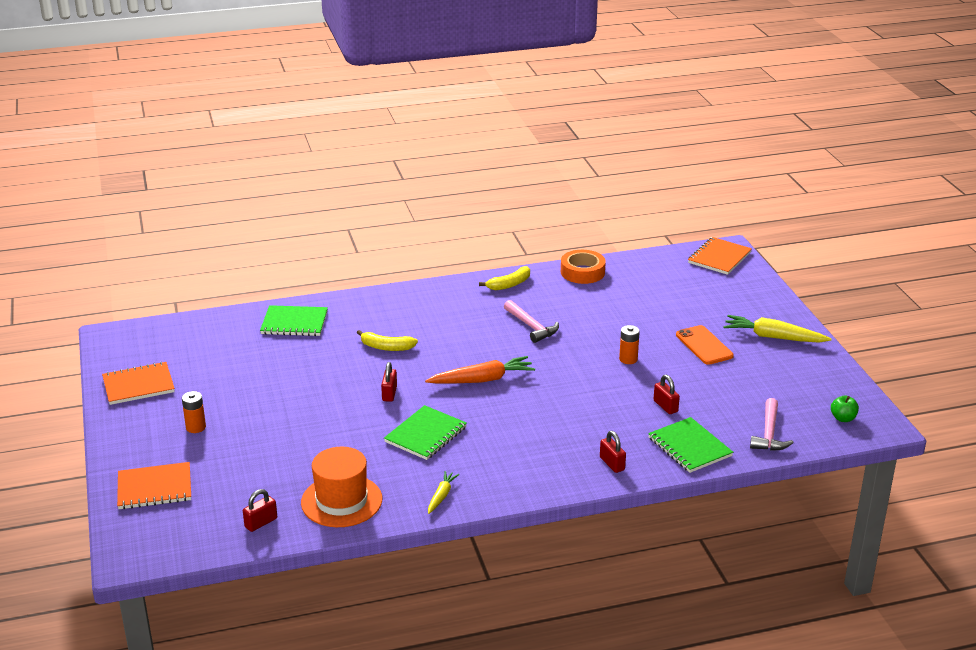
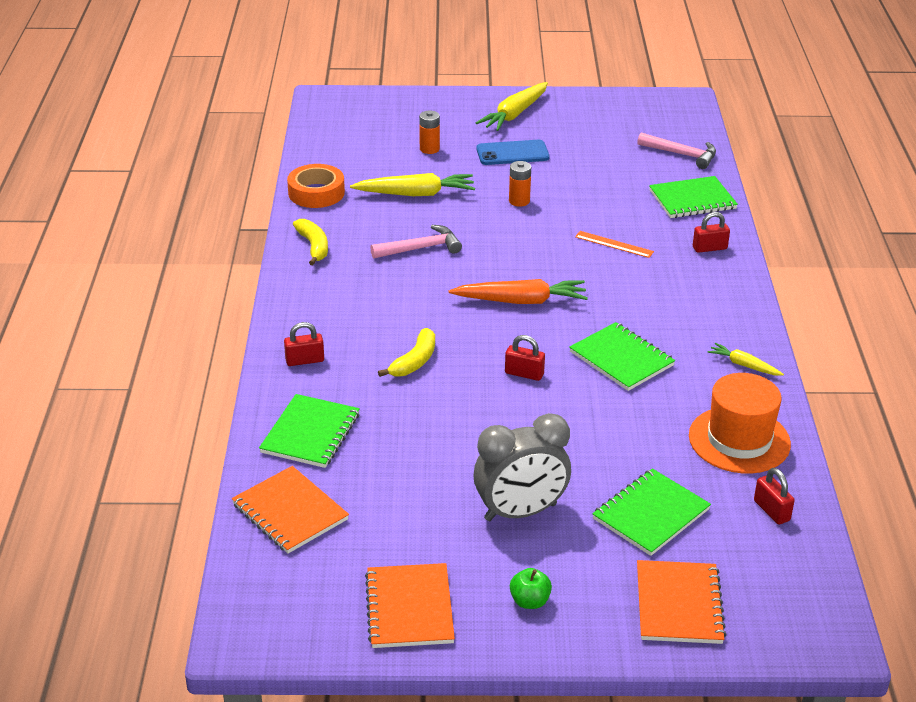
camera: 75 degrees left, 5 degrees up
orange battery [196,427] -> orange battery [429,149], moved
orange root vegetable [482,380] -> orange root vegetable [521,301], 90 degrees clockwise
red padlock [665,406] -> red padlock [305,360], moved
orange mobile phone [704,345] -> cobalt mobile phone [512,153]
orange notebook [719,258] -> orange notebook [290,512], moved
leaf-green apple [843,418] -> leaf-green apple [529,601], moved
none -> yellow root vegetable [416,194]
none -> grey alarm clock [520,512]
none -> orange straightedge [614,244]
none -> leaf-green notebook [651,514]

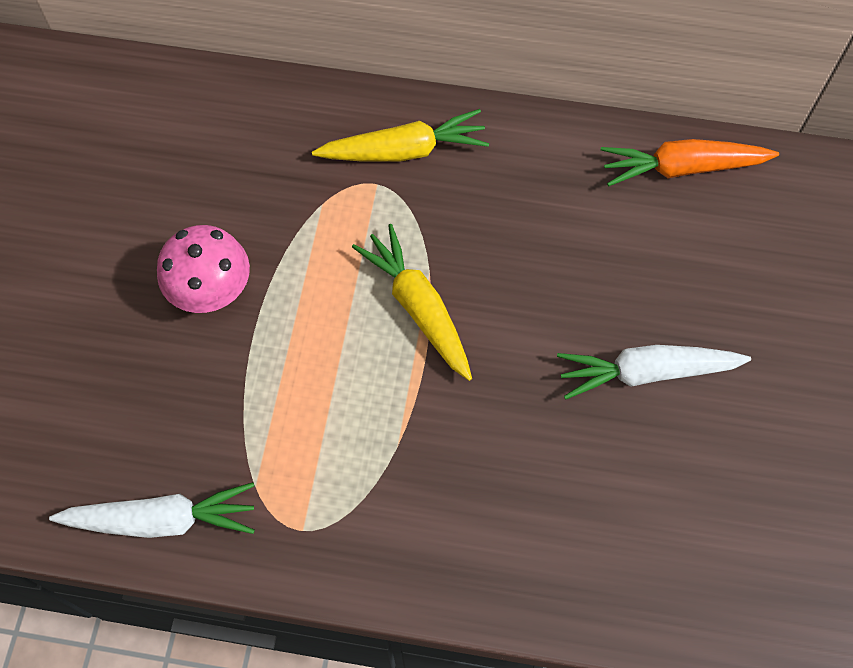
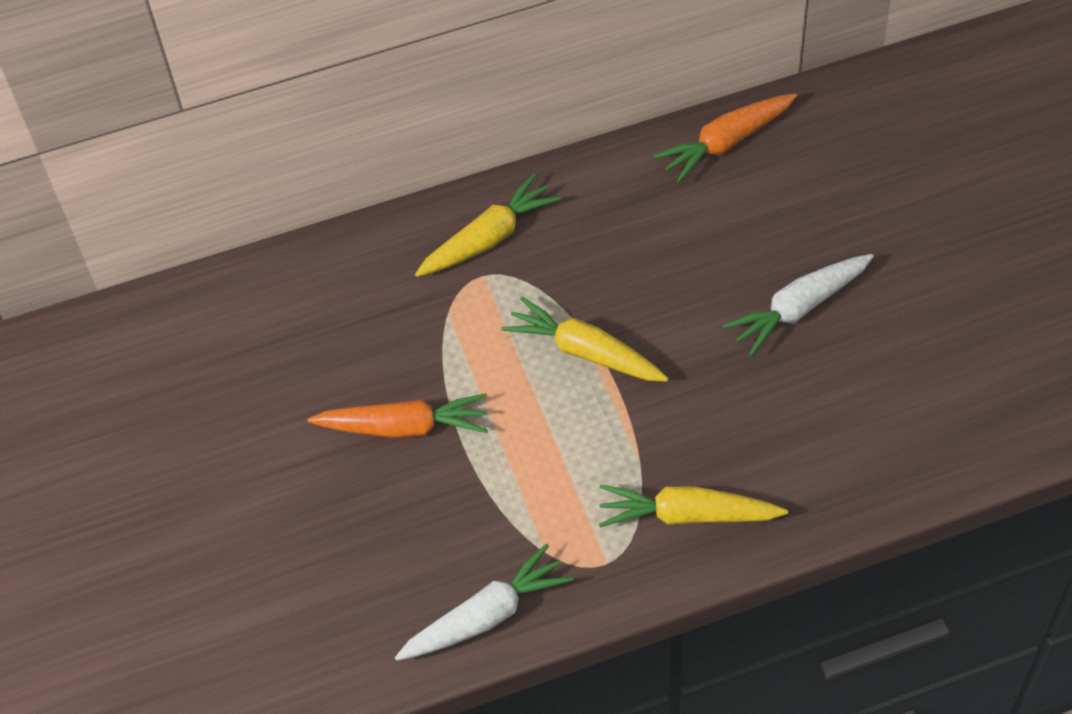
camera: 25 degrees left, 10 degrees down
pink toadstool [212,292] -> orange root vegetable [403,427]
none -> yellow root vegetable [688,515]

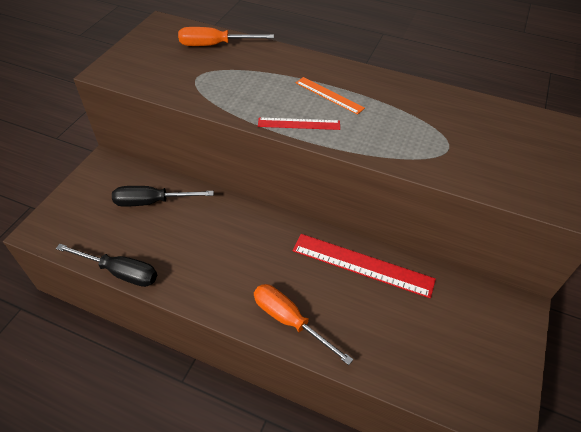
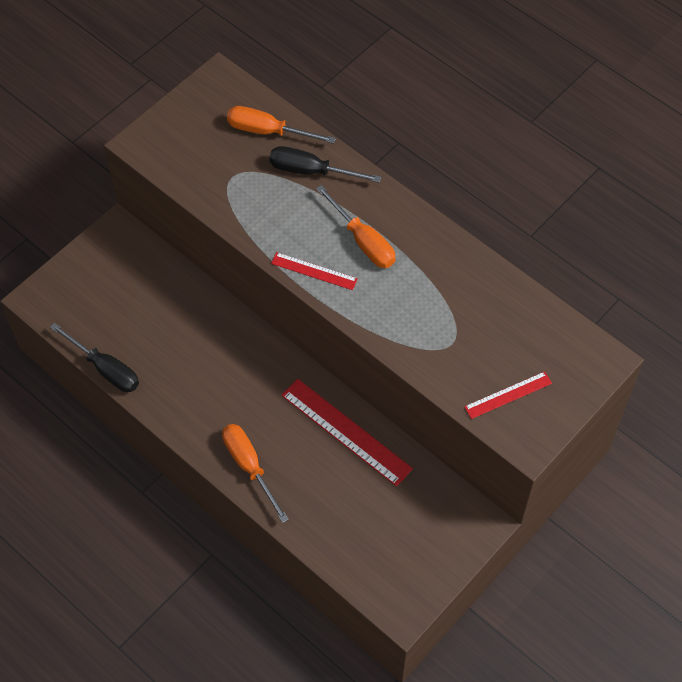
camera: 20 degrees right, 10 degrees up
ebony screwdriver [152,202] -> ebony screwdriver [311,171], moved
orange straightedge [329,95] -> orange screwdriver [363,241]
none -> red straightedge [508,395]

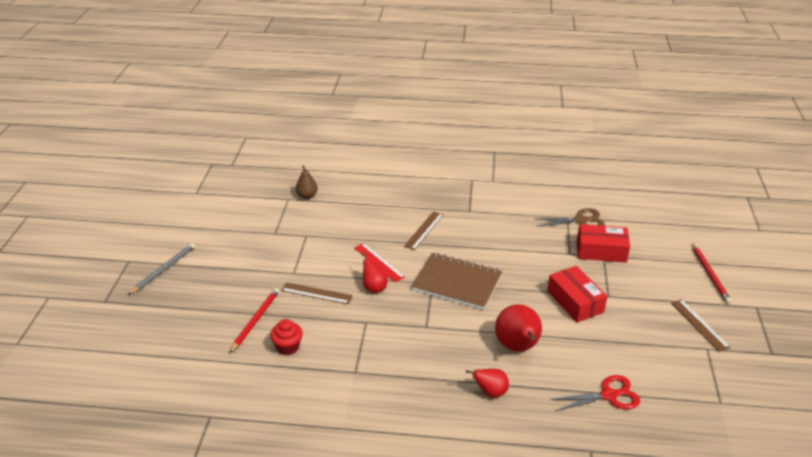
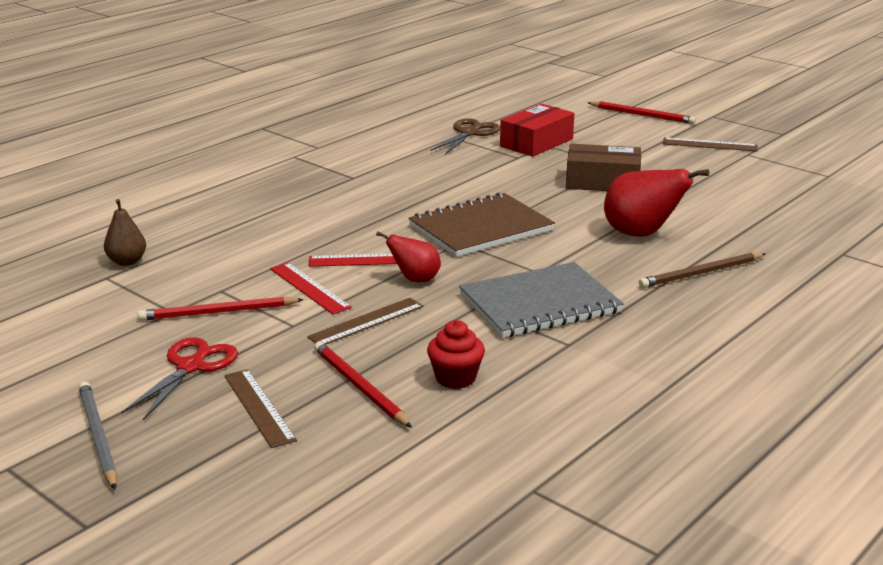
camera: 55 degrees left, 10 degrees down
russet straightedge [423,230] -> russet straightedge [258,407], moved
red pear fruit [490,392] -> russet wooden pencil [701,273]
red package [575,301] -> russet package [602,182]
red scissors [609,395] -> red scissors [191,366], moved
none -> red wooden pencil [218,312]
none -> red straightedge [309,288]
none -> grey notebook [540,303]

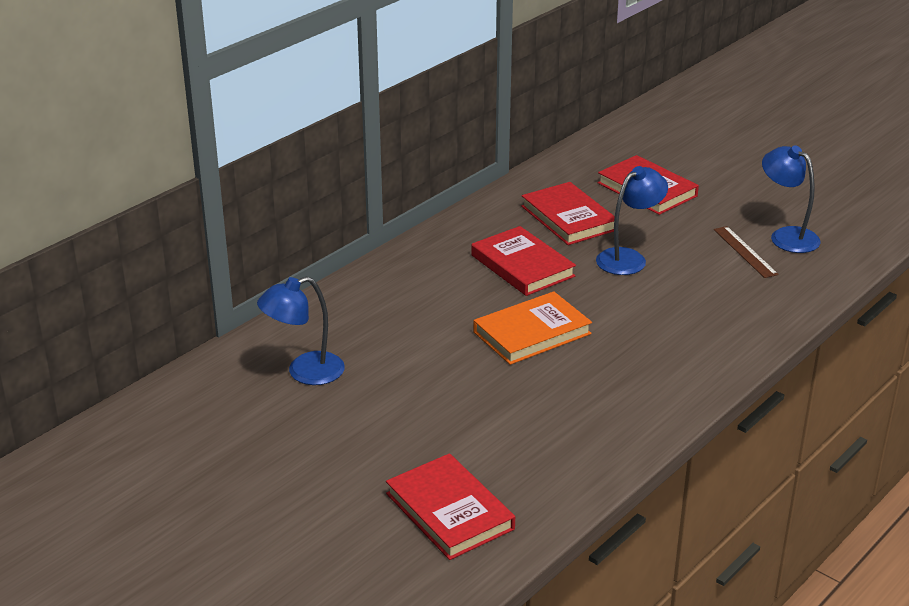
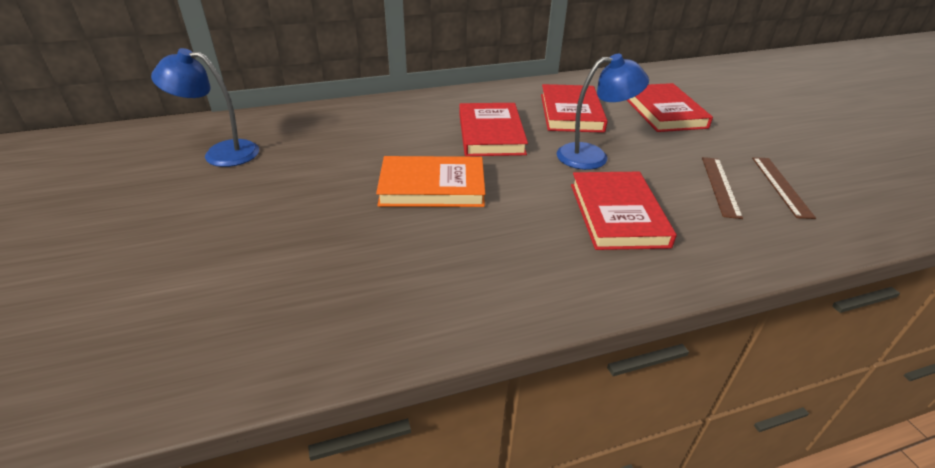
camera: 30 degrees right, 5 degrees up
red book [450,511] -> red book [617,214], moved
cobalt lamp [786,236] -> russet straightedge [781,186]

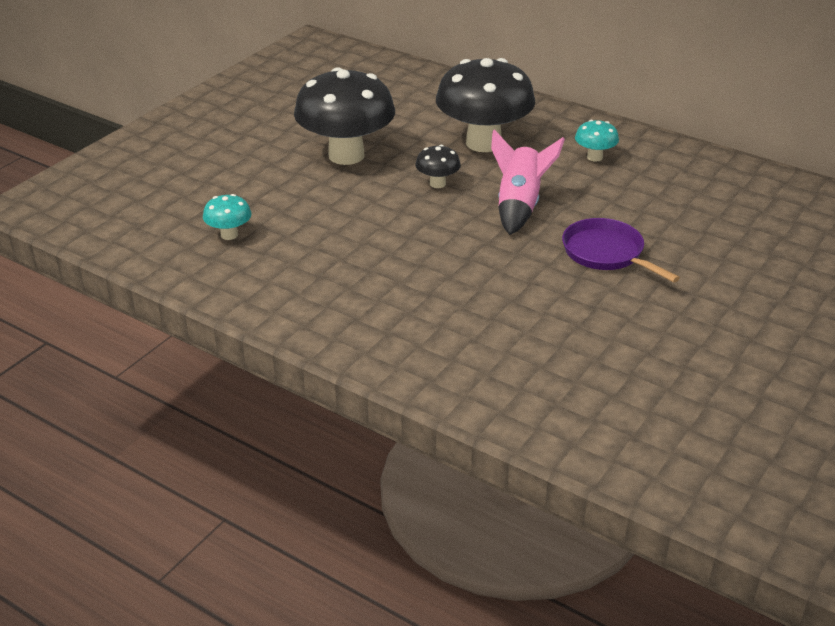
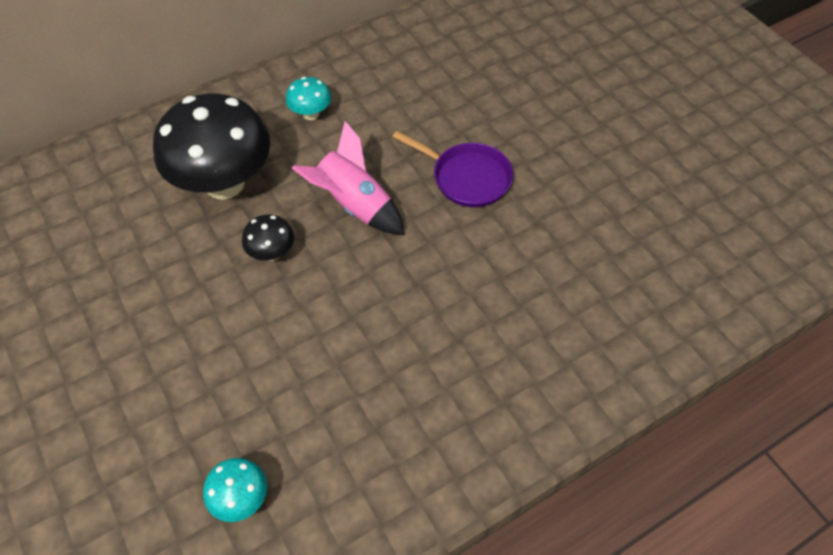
camera: 65 degrees left, 20 degrees up
ebony toadstool [346,155] -> none
violet skillet [606,254] -> violet skillet [466,177], 135 degrees counterclockwise

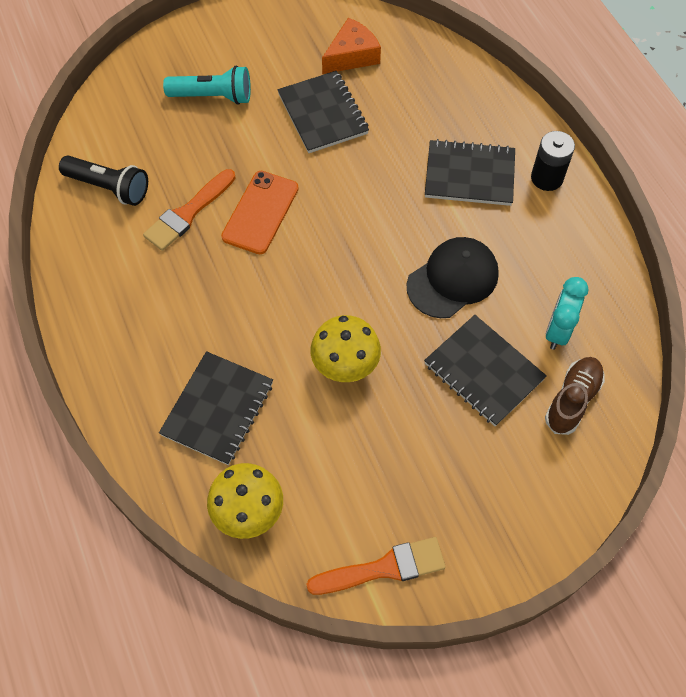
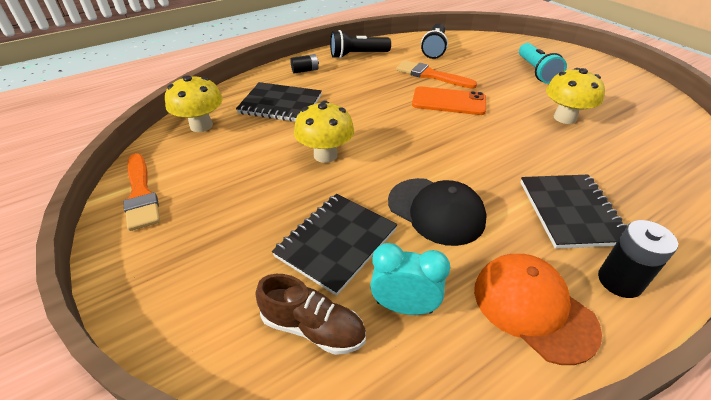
camera: 80 degrees right, 20 degrees down
ebony notebook [323,114] -> yellow toadstool [564,118]
orange piece of cheese [352,56] -> none
none -> ebony battery [305,70]
none -> ebony flashlight [357,55]
none -> orange cap [533,308]

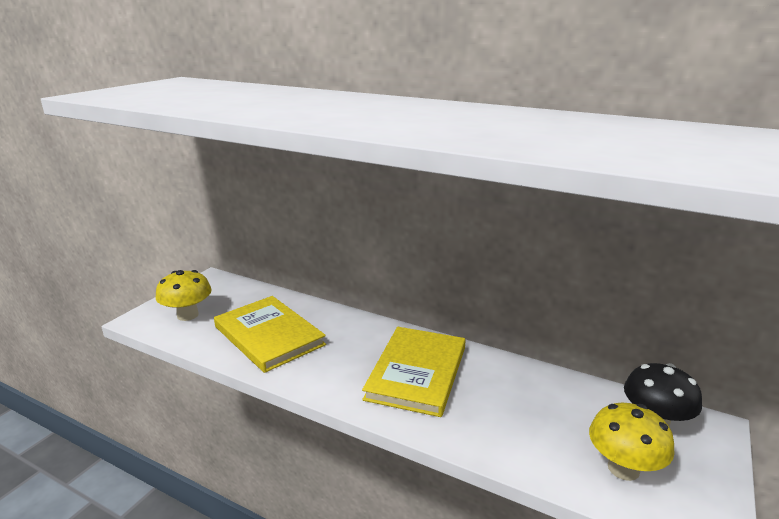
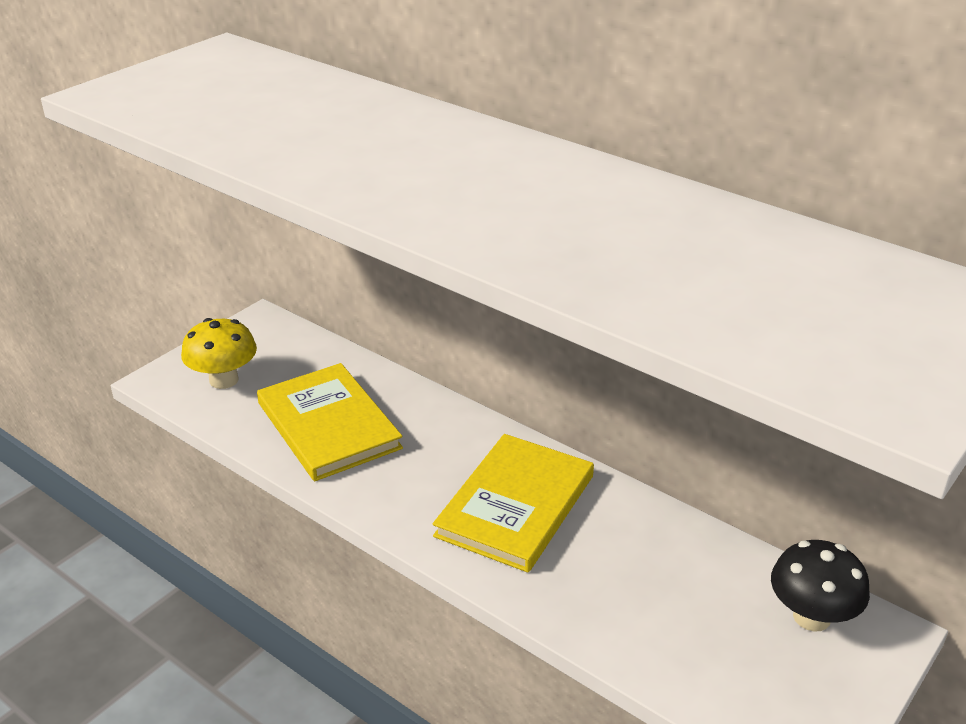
camera: 10 degrees right, 10 degrees up
yellow toadstool [623,468] -> none

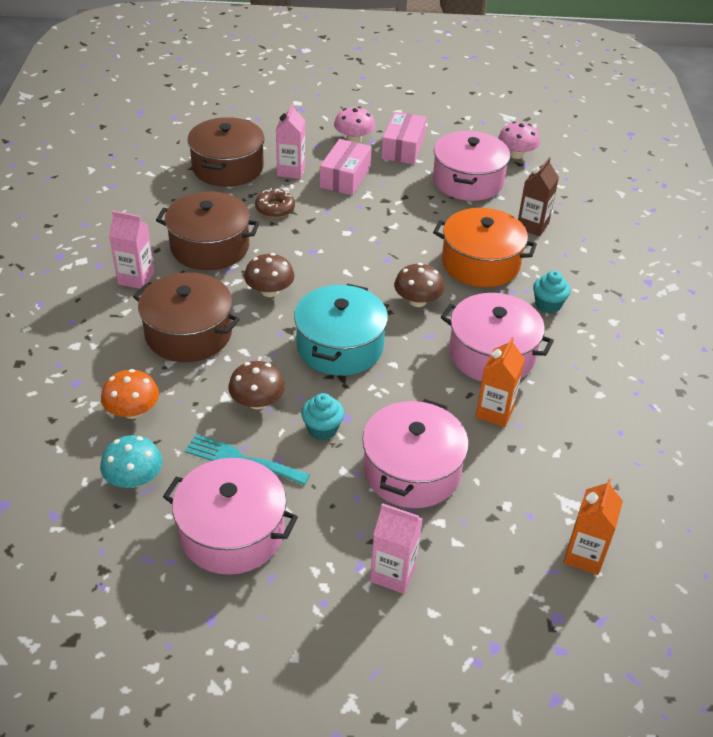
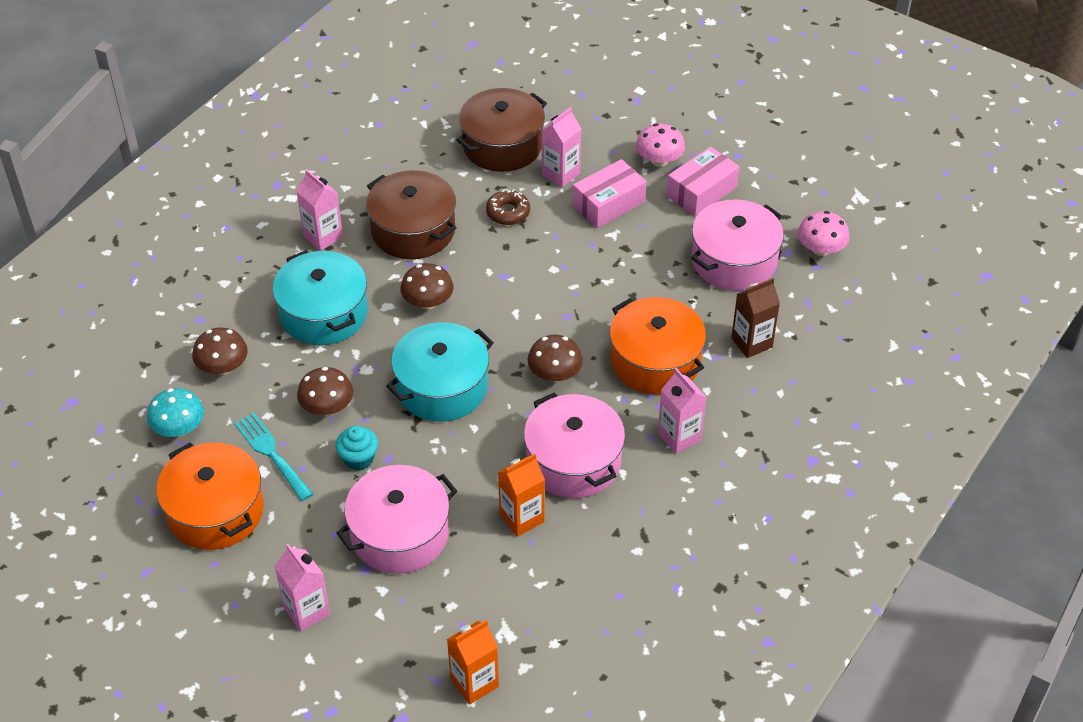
camera: 35 degrees right, 5 degrees up
orange toadstool [132,411] -> russet toadstool [223,367]
russet pot [188,333] -> teal pot [323,313]
pink pot [232,532] -> orange pot [215,511]
teal muffin [548,305] -> pink milk carton [679,437]

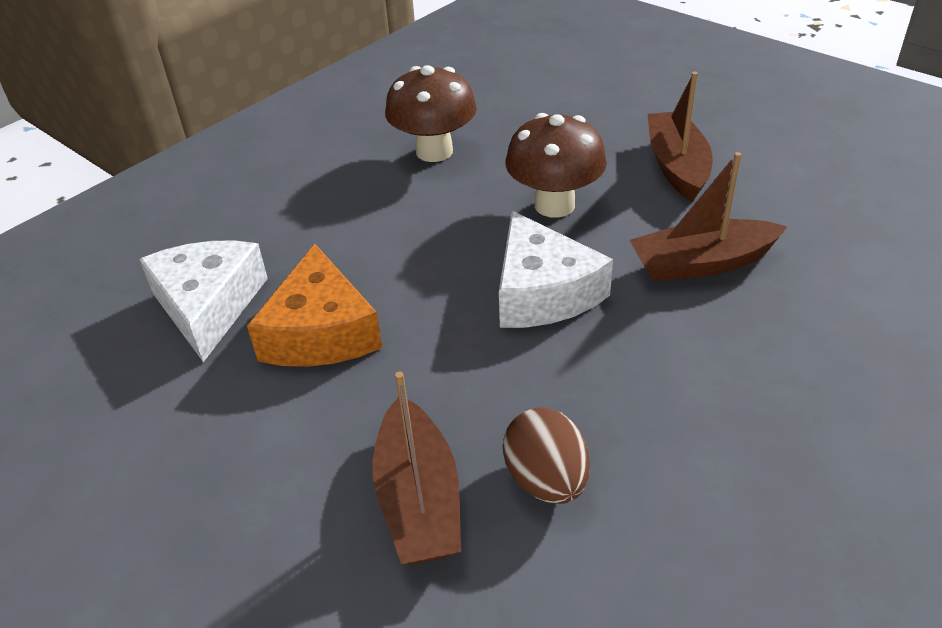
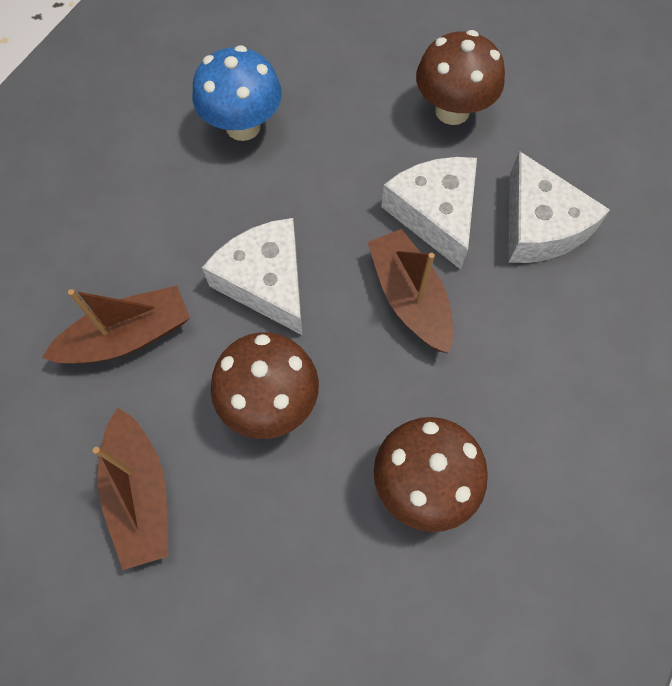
camera: 165 degrees right, 25 degrees up
orange piece of cheese [321,331] -> pure white piece of cheese [435,214]
russet toy boat [419,499] -> russet toy boat [409,298], moved
russet toy egg [546,480] -> cobalt toadstool [243,126]
none -> russet toadstool [452,111]

